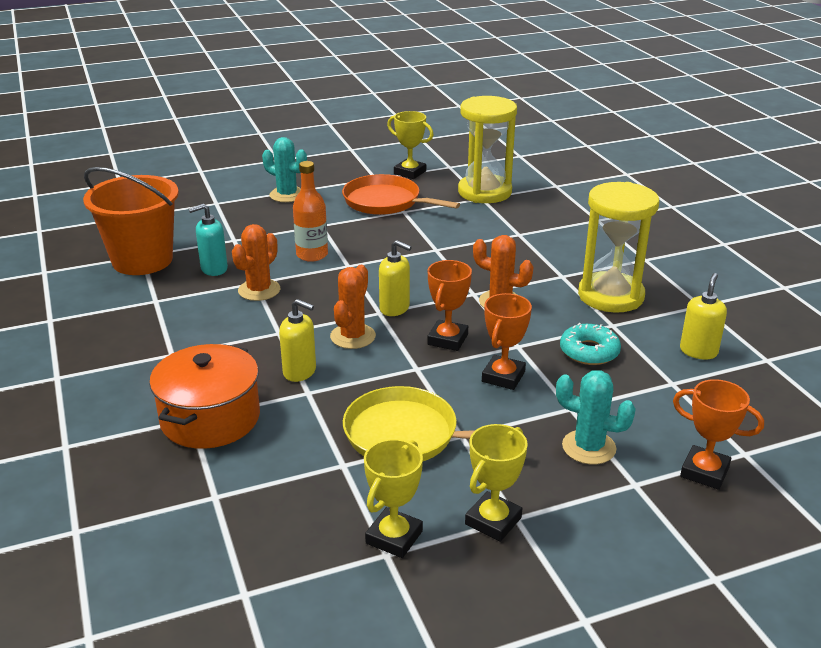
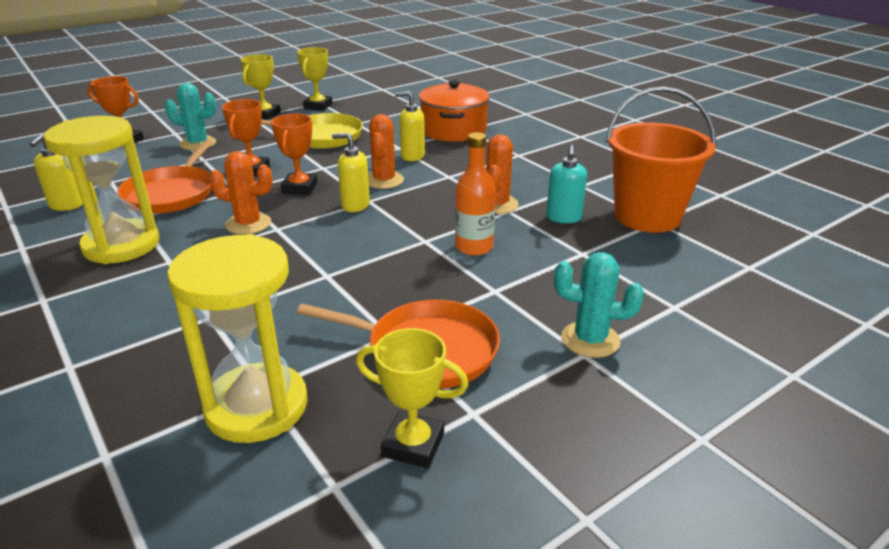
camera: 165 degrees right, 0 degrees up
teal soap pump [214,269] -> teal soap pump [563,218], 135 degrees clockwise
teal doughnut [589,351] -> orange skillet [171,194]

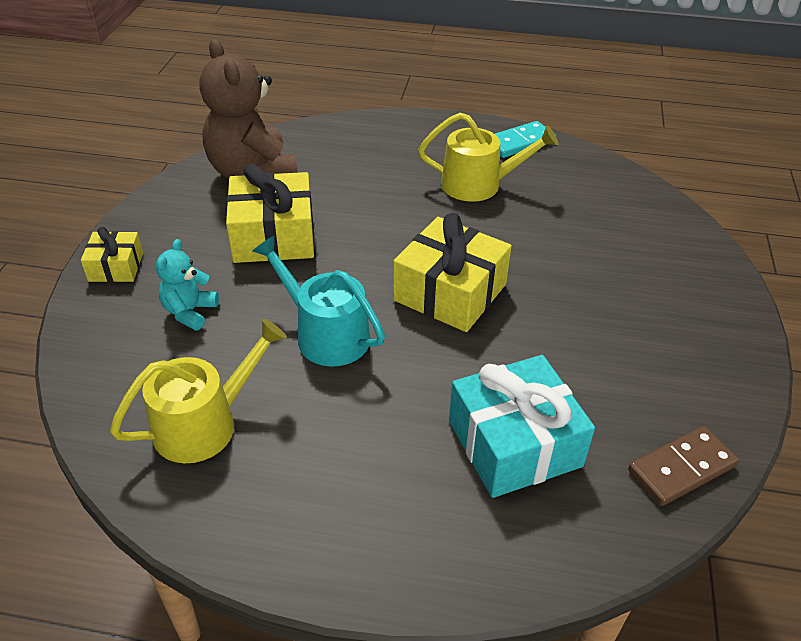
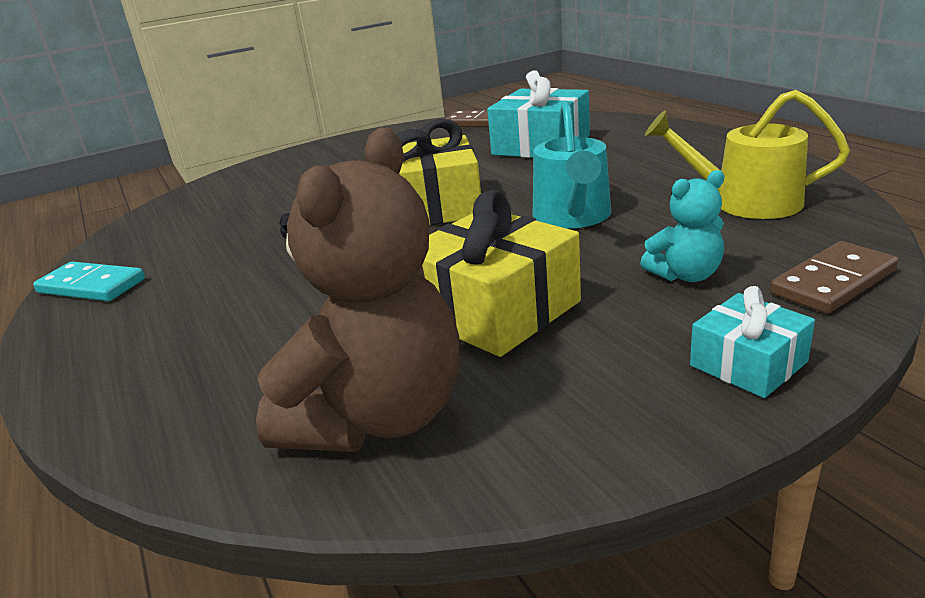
camera: 125 degrees left, 15 degrees down
yellow wrapped gift [116,267] -> teal wrapped gift [748,363]
yellow sprinkling can [478,184] -> none
none -> russet domino tile [833,282]

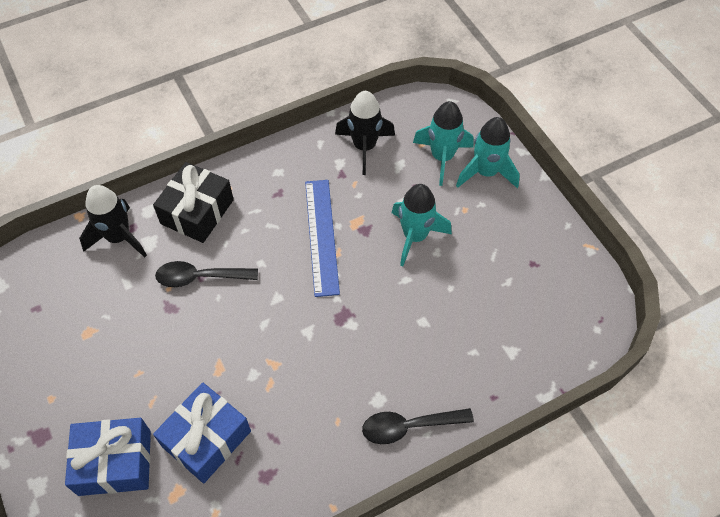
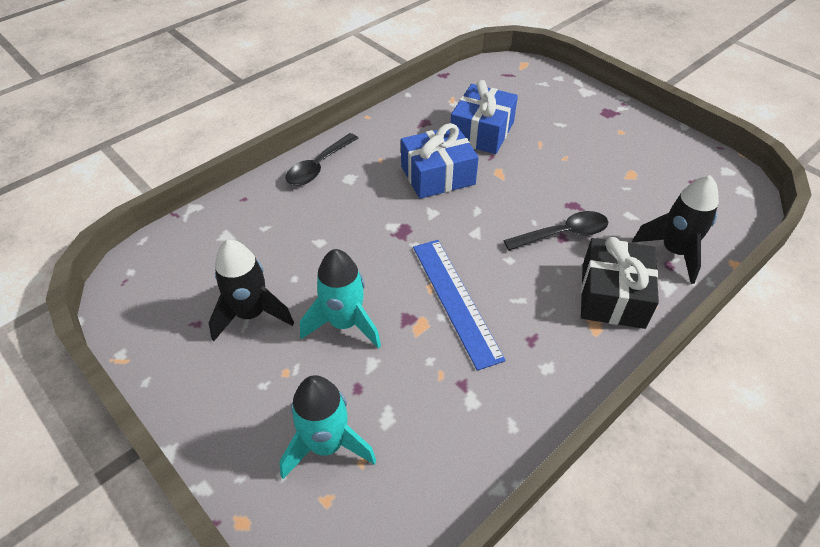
camera: 165 degrees right, 10 degrees down
cobalt wrapped gift [115,462] -> cobalt wrapped gift [437,175], moved
ebony rocket [364,147] -> ebony rocket [251,314], moved
ebony spoon [409,426] -> ebony spoon [318,167], 150 degrees clockwise
teal rocket [486,172] -> none

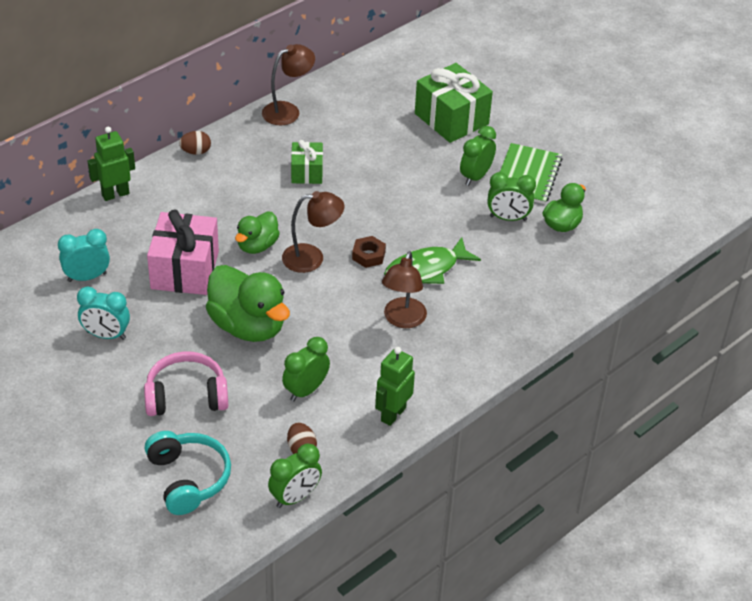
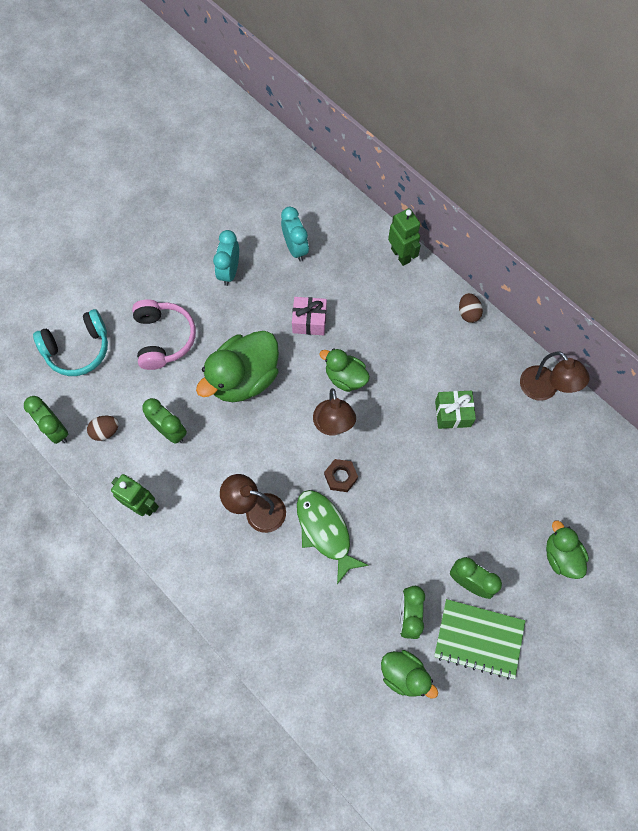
camera: 90 degrees right, 25 degrees up
pink wrapped gift [185,270] -> pink wrapped gift [309,321], x0.57
leaf-green wrapped gift [451,119] -> leaf-green duck [561,556]

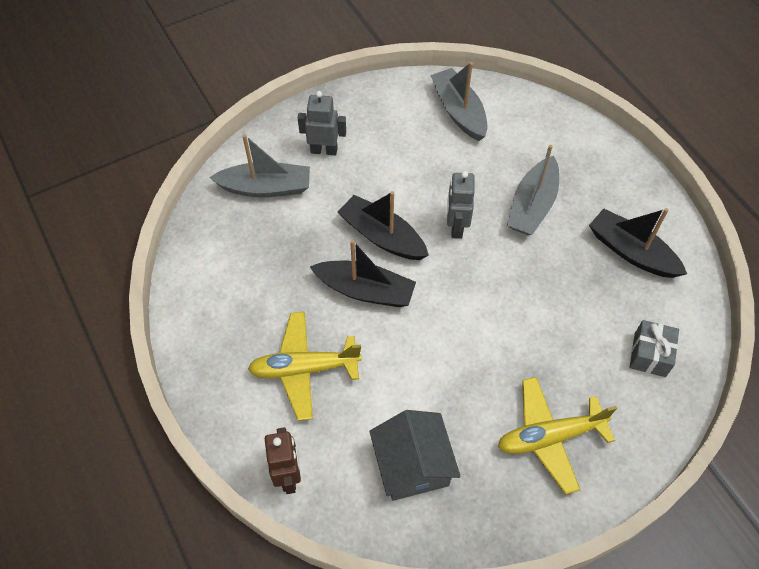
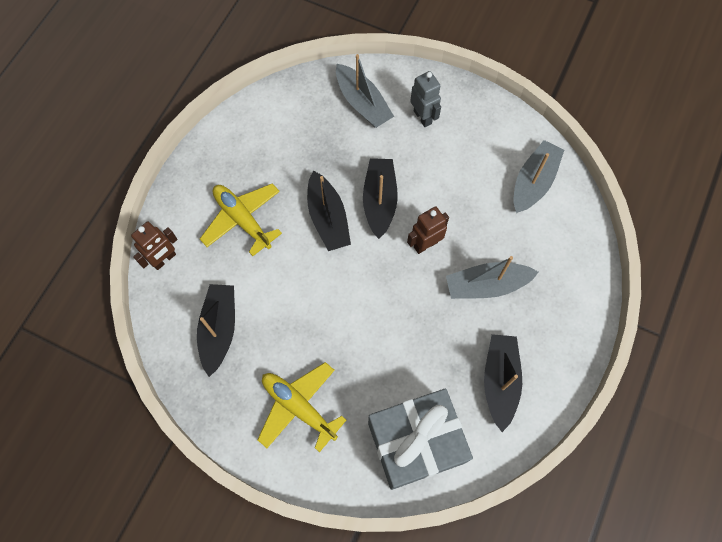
camera: 55 degrees right, 10 degrees up
grey toy house [413,465] -> ebony toy boat [219,330]
grey robot figure [456,227] -> russet robot figure [425,244]
grey wrapped gift [649,354] -> grey wrapped gift [415,443], x2.15

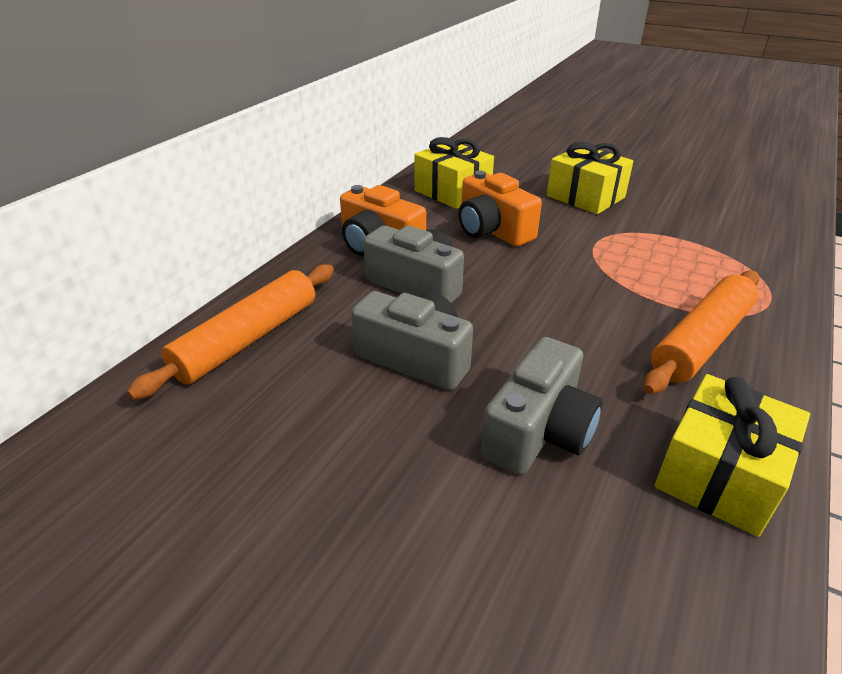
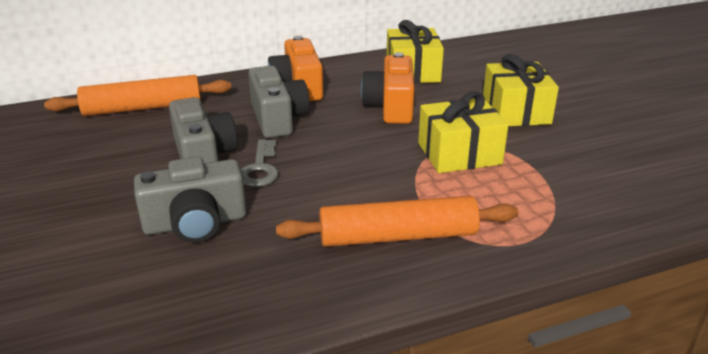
camera: 40 degrees right, 5 degrees down
yellow wrapped gift [719,474] -> yellow wrapped gift [459,153], moved
none -> grey door key [260,168]

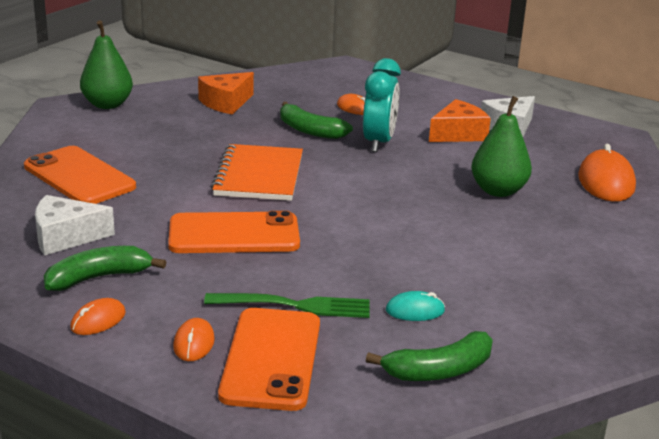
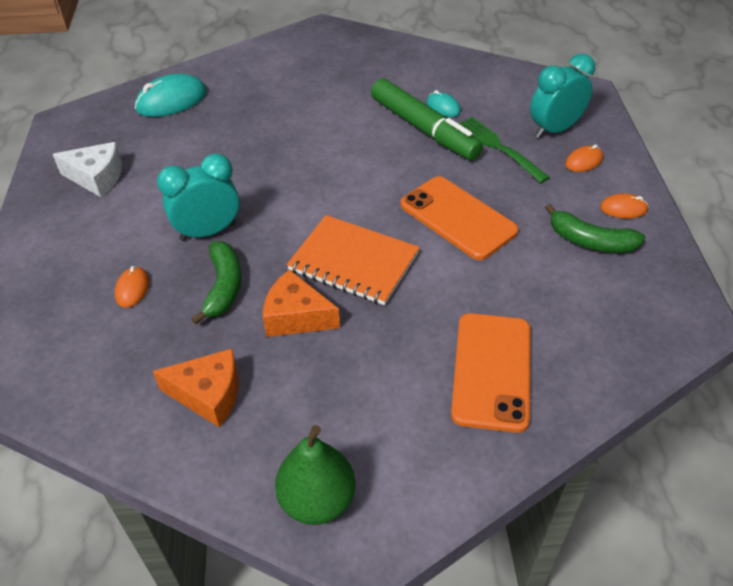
camera: 125 degrees left, 20 degrees up
pure white piece of cheese [65,237] -> none
orange notebook [259,176] -> orange notebook [353,262], 60 degrees clockwise
orange mobile phone [271,359] -> teal alarm clock [554,130]
leaf-green banana [439,371] -> none
orange piece of cheese [458,134] -> orange piece of cheese [296,316], moved
leaf-green pear fruit [498,191] -> none
orange computer mouse [606,182] -> teal computer mouse [171,101]
none -> leaf-green felt pen [424,129]

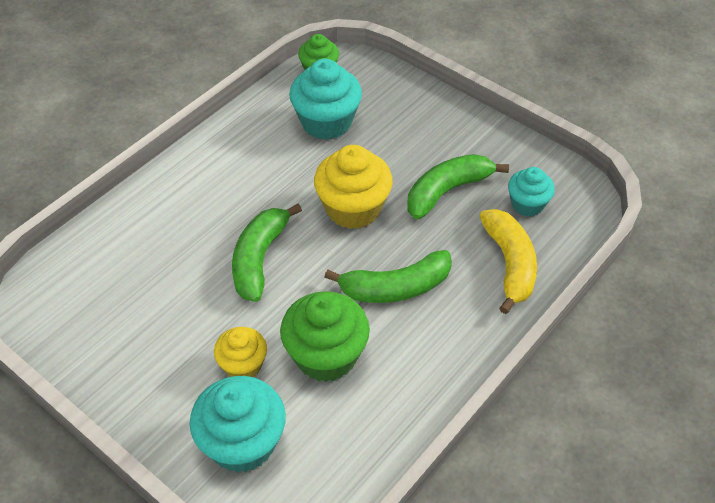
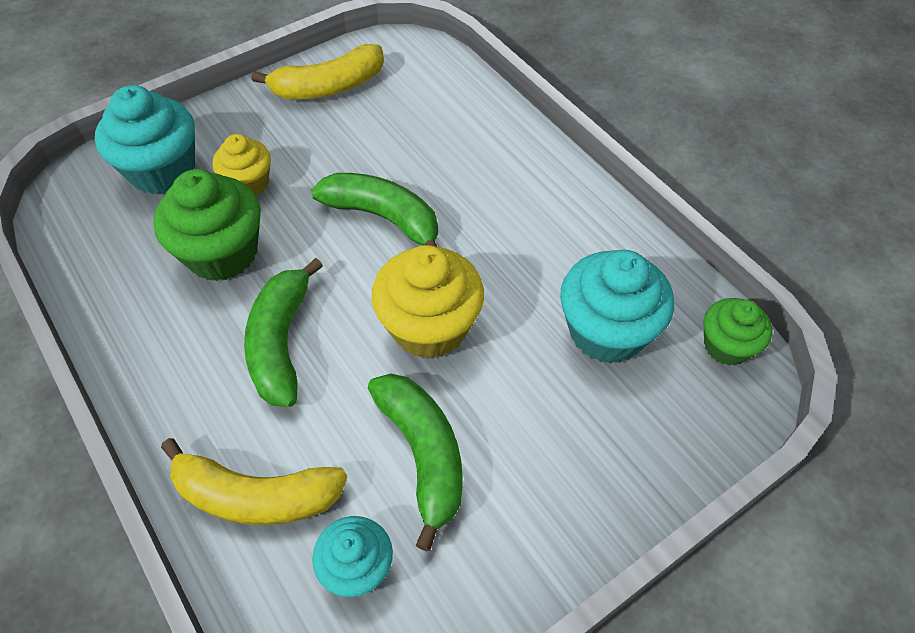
camera: 105 degrees right, 5 degrees up
none -> yellow banana [329,86]

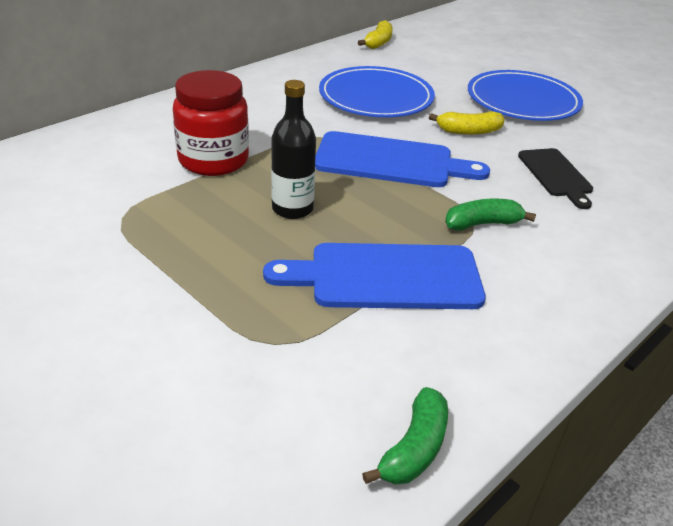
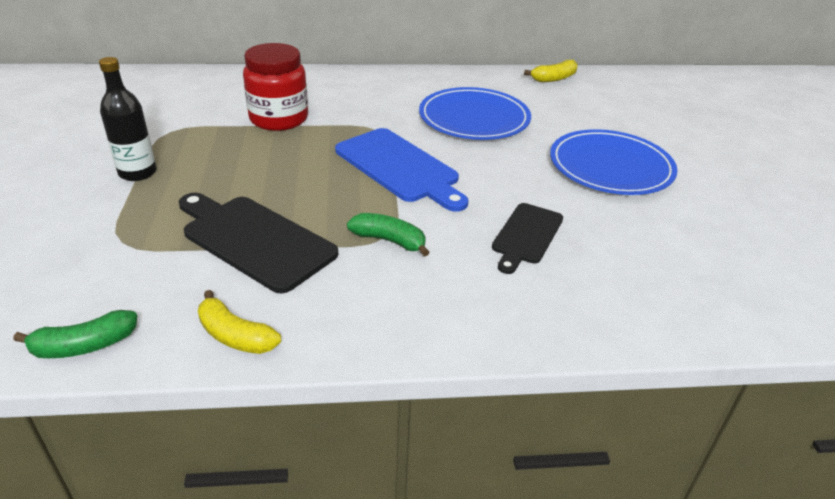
camera: 40 degrees right, 0 degrees up
cobalt bread board [386,277] -> ebony bread board [254,240]
ebony drink bottle [292,209] -> ebony drink bottle [137,173], moved
yellow banana [468,131] -> yellow banana [235,336], moved

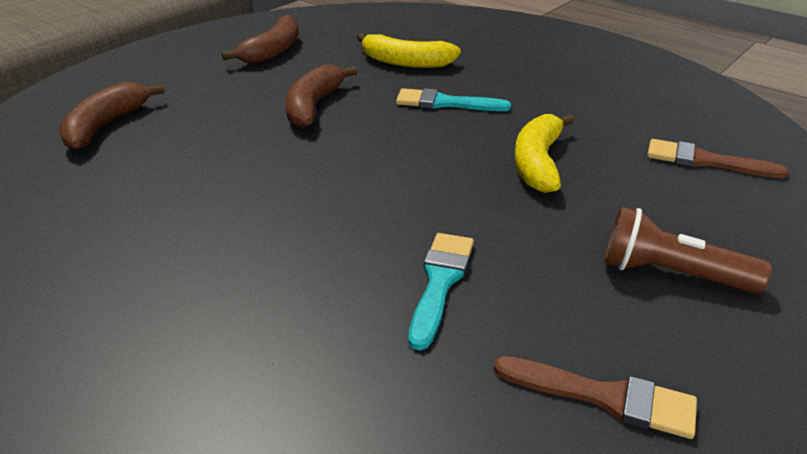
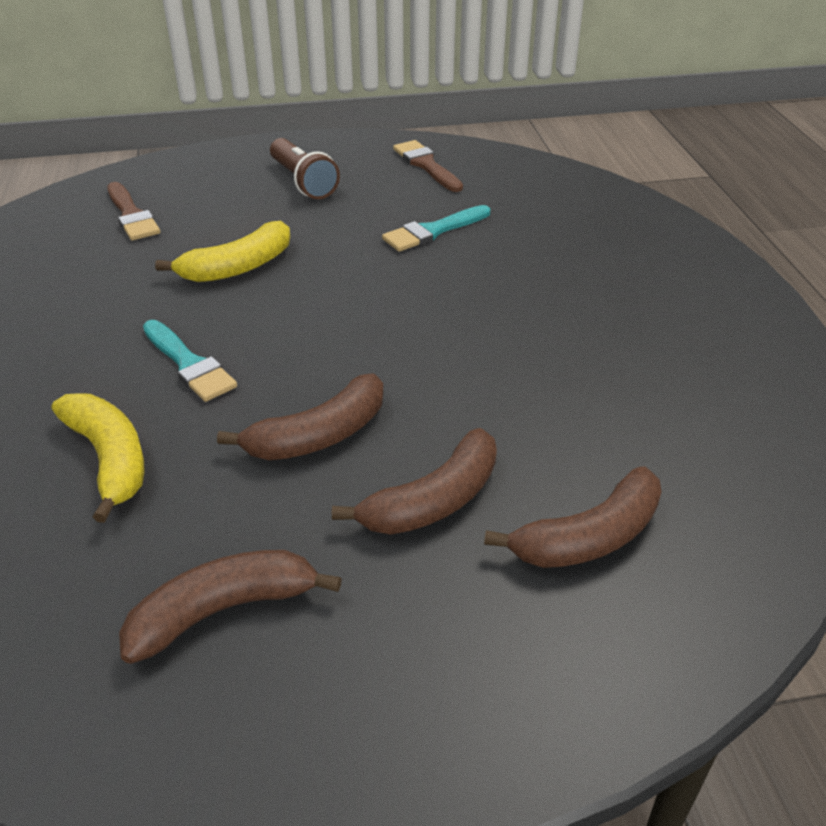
camera: 140 degrees left, 5 degrees up
none -> russet banana [433,500]

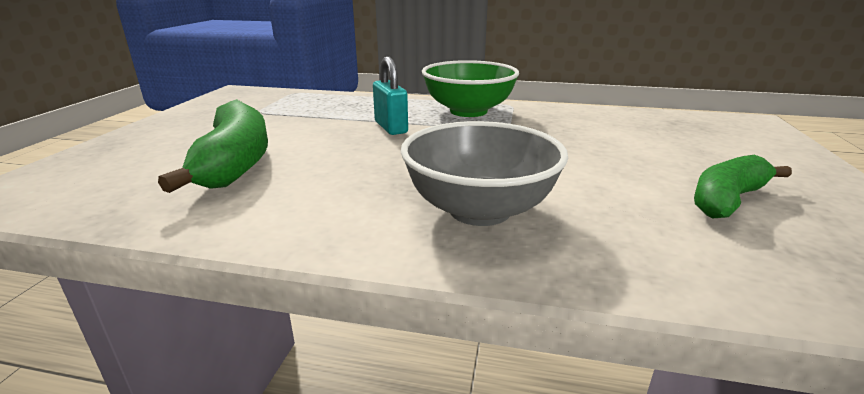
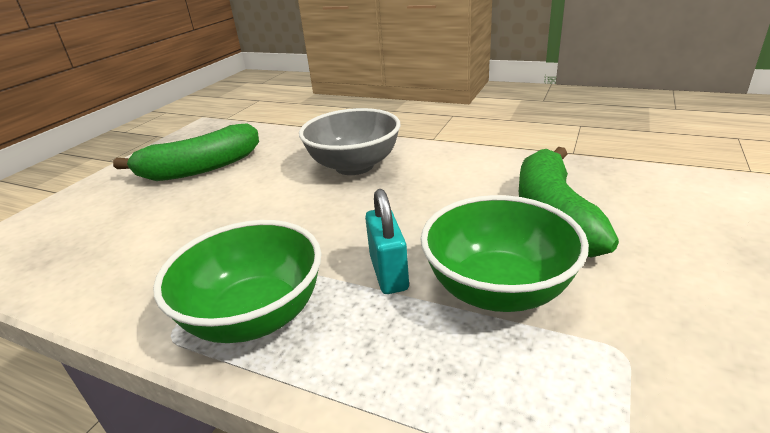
camera: 165 degrees left, 5 degrees up
leaf-green banana [727,199] -> leaf-green banana [200,168], x1.52
none -> leaf-green bowl [498,289]

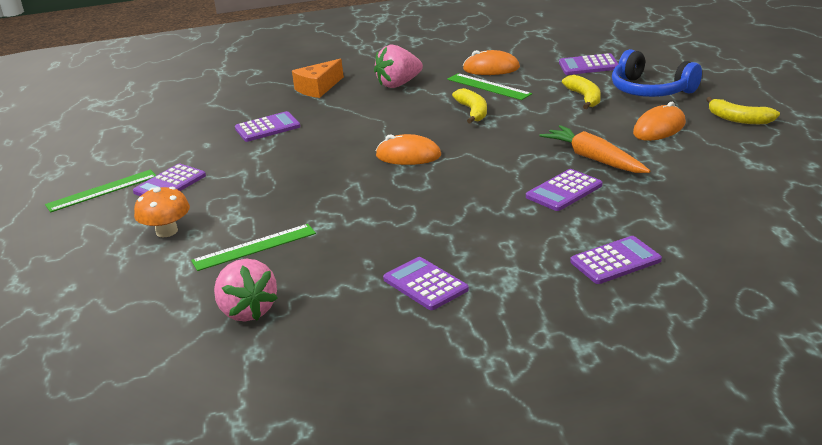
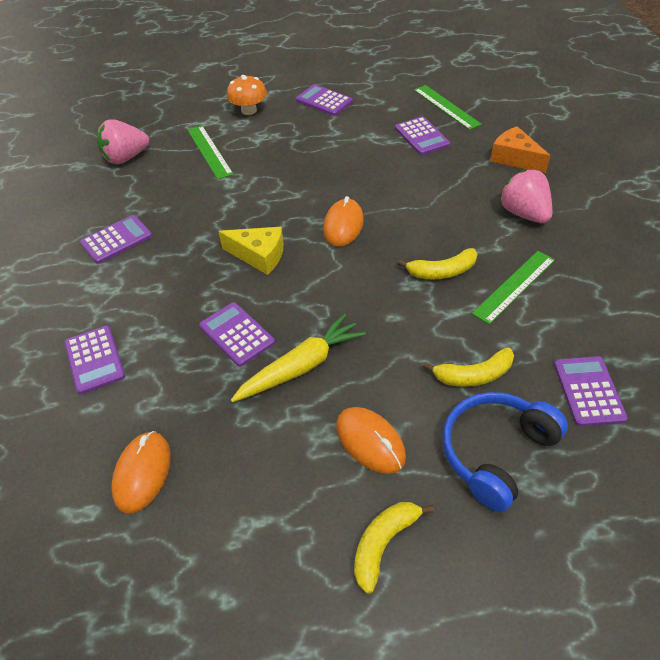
camera: 90 degrees right, 20 degrees up
leaf-green straightedge [102,191] -> leaf-green straightedge [446,107], moved
orange computer mouse [491,68] -> orange computer mouse [142,473], moved
orange root vegetable [595,159] -> yellow root vegetable [300,367]
none -> yellow piece of cheese [259,255]

